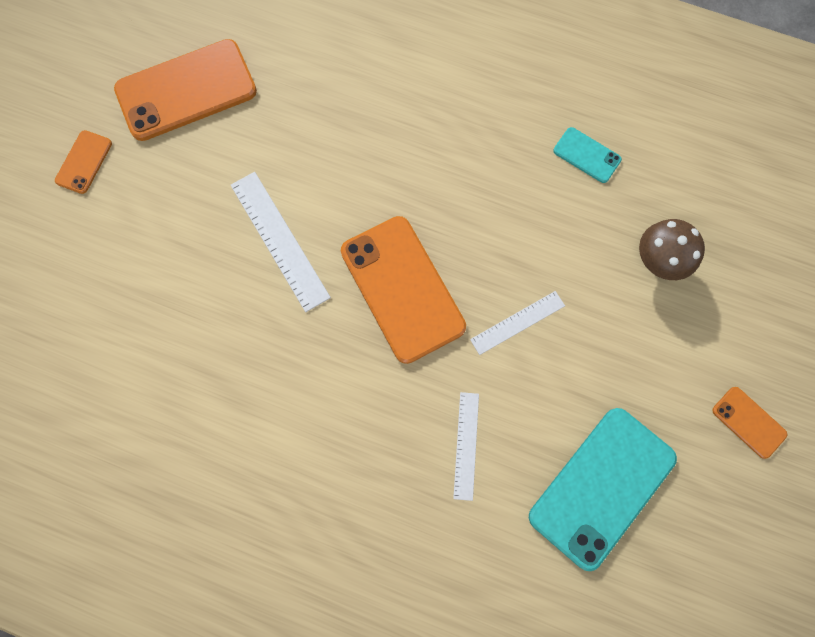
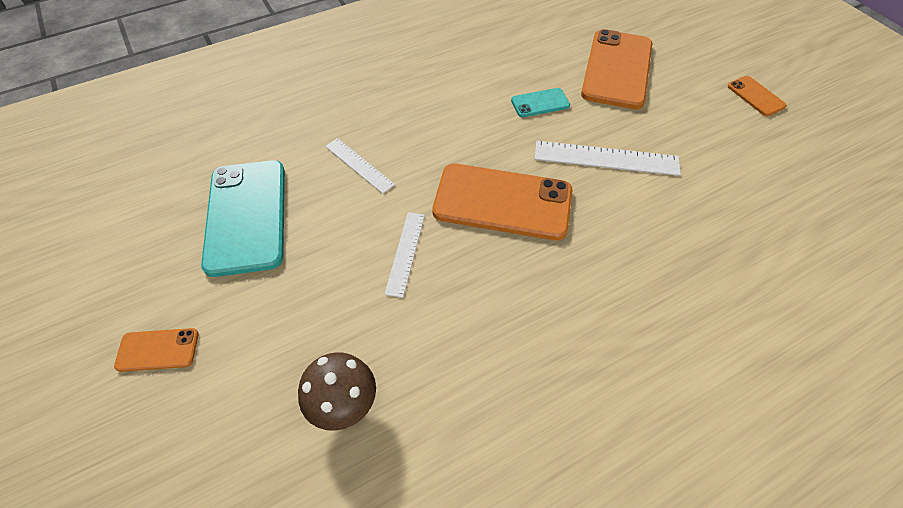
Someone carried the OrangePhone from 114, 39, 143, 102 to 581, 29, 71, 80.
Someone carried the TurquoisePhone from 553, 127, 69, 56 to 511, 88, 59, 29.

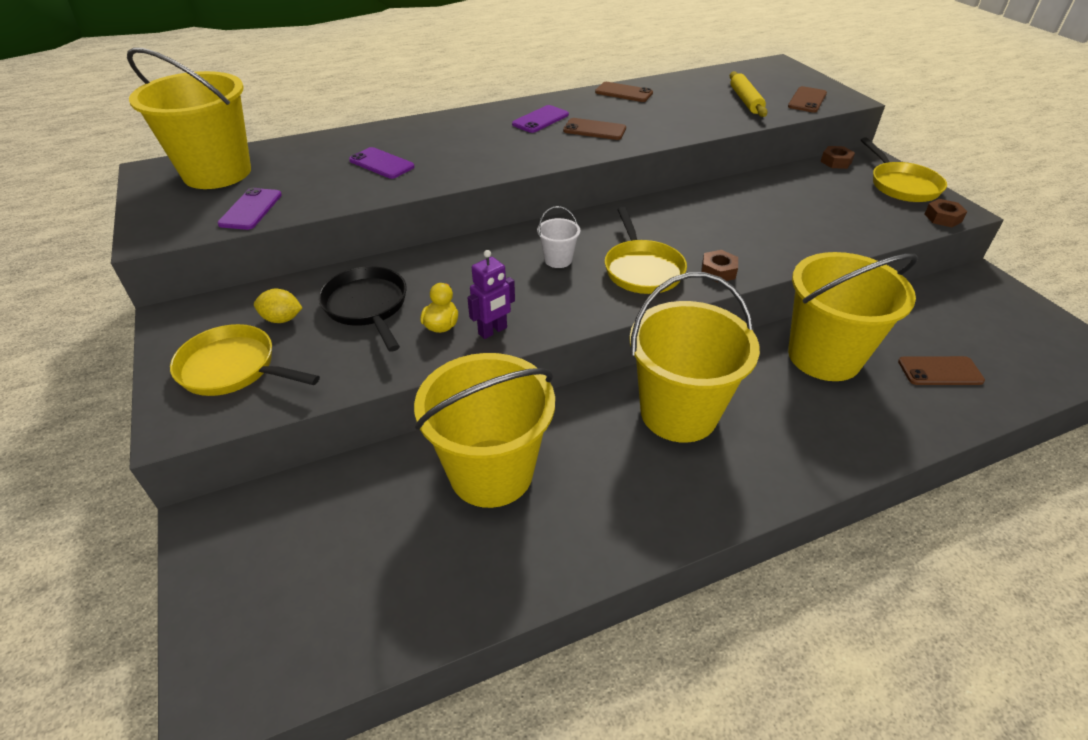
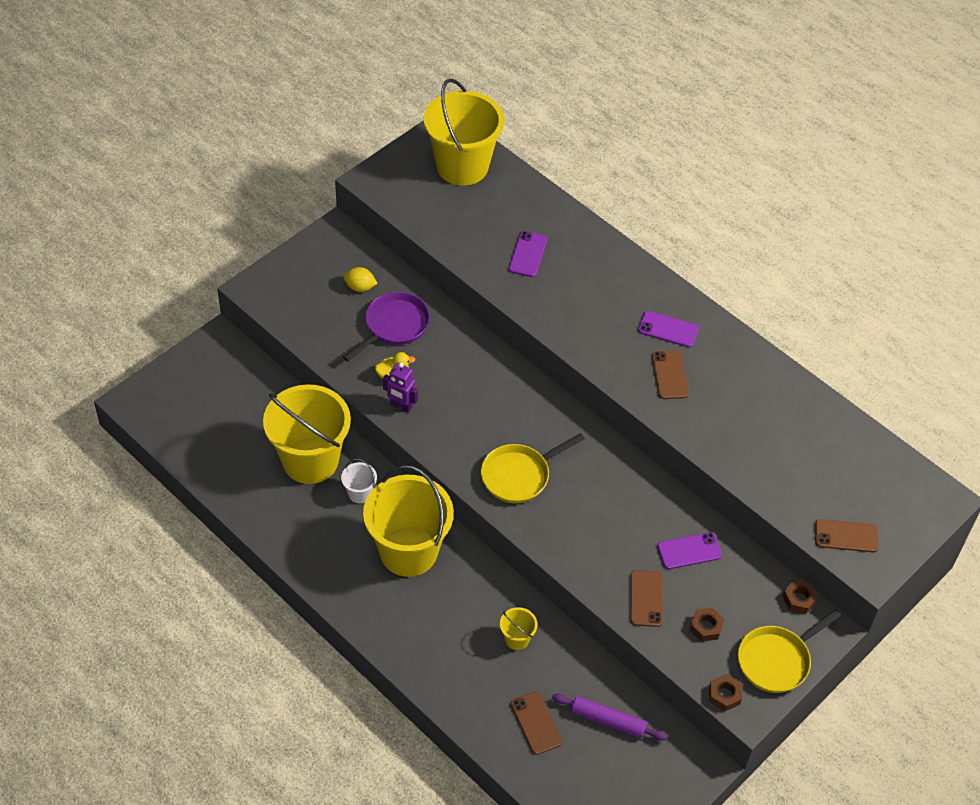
Someone took away the YellowPan at 170, 324, 150, 72.
Someone took away the YellowRollingPin at 730, 71, 38, 46.
Someone put down the PurpleRollingPin at 552, 694, 115, 47.
Someone carried the PurplePhone from 217, 188, 65, 42 to 657, 532, 65, 37.
Someone carried the WhiteBucket from 537, 206, 44, 62 to 341, 459, 36, 44.
Someone carried the BrownPhone from 595, 82, 58, 20 to 630, 570, 33, 57.
Someone carried the BrownNut from 701, 250, 37, 33 to 689, 608, 35, 34.
Someone repainted the BlackPan at 318, 266, 89, 86, which became the PurplePan at 343, 292, 87, 69.
Someone rotated the YellowLemon at 254, 289, 48, 34 by 60 degrees counterclockwise.
Someone scaled the YellowBucket at 788, 252, 130, 129 by 0.41.

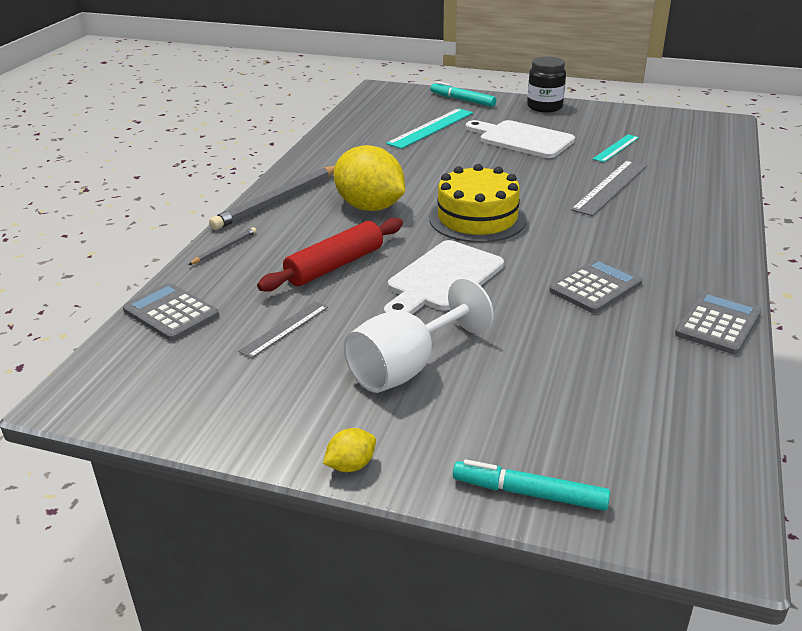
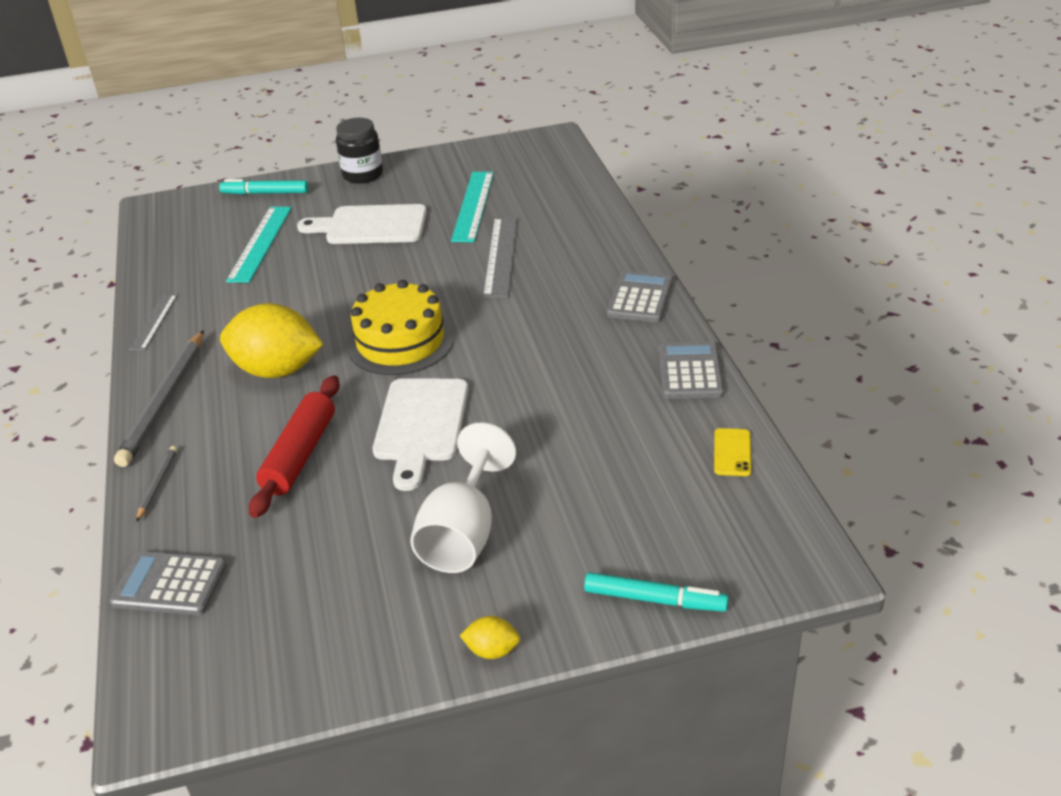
Someone put down the YellowPhone at 714, 428, 38, 48.
Someone carried the GreyRuler from 238, 301, 90, 58 to 129, 294, 49, 56.
Someone carried the GreyCalculator from 549, 258, 93, 55 to 607, 271, 66, 51.
Someone rotated the YellowLemon at 323, 428, 53, 44 by 75 degrees clockwise.
Someone rotated the TurquoiseMarker at 453, 459, 157, 52 by 150 degrees counterclockwise.
Someone scaled the TurquoiseRuler at 593, 134, 46, 28 by 1.62.

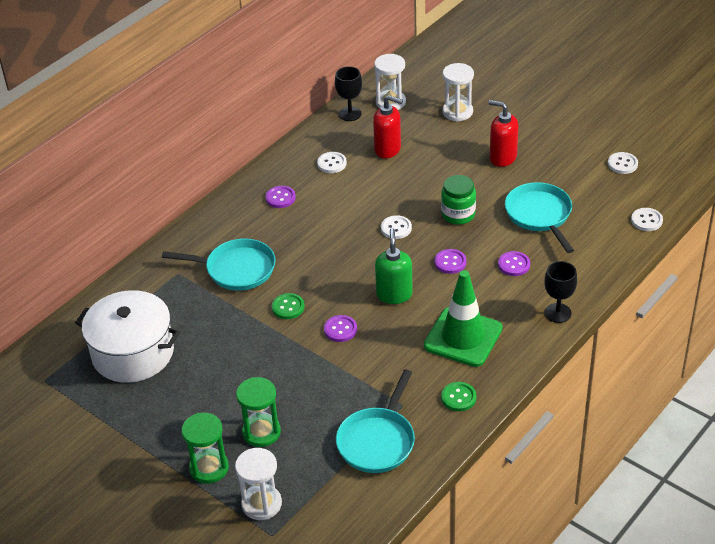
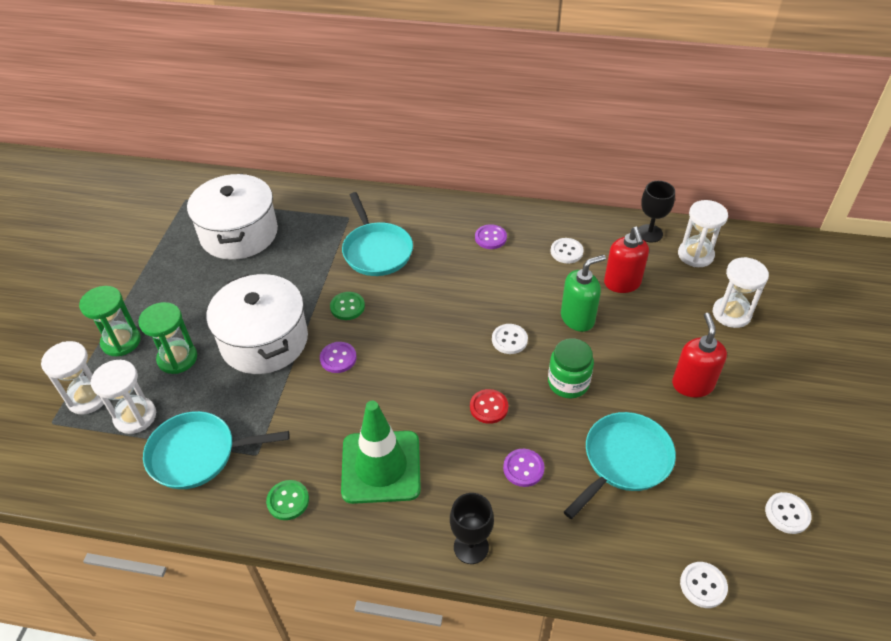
Someone put down the WhiteHourglass at 91, 360, 65, 74.
Someone put down the WhitePot at 206, 274, 102, 100.
Someone carried the GreenSoapDispenser from 375, 228, 38, 76 to 561, 255, 45, 77.
Someone repainted the PurpleButton at 435, 249, 31, 25, which became the RedButton at 470, 389, 38, 35.

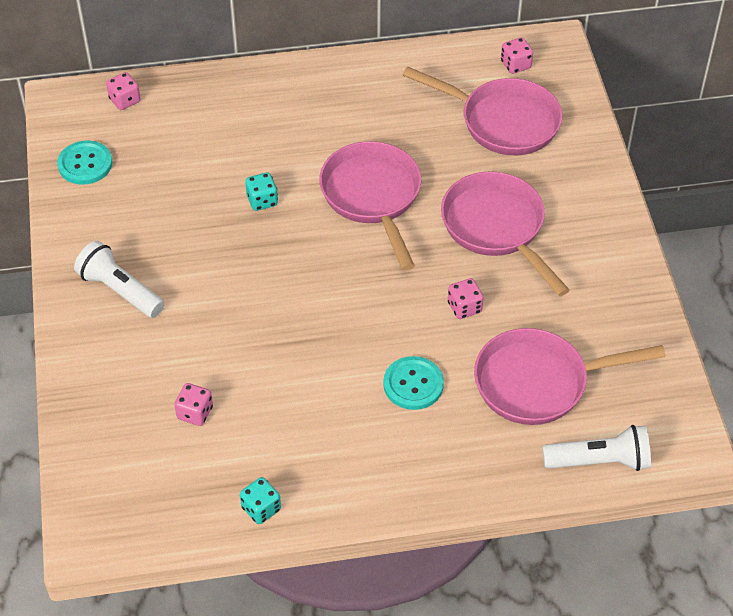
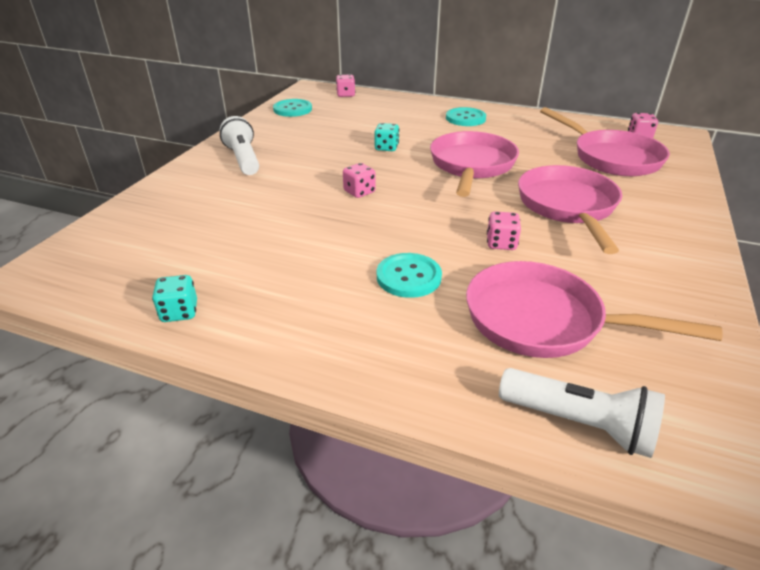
Someone put down the TurquoiseButton at 446, 107, 40, 19.
Someone carried the PinkDice from 174, 383, 39, 43 to 343, 163, 33, 35.

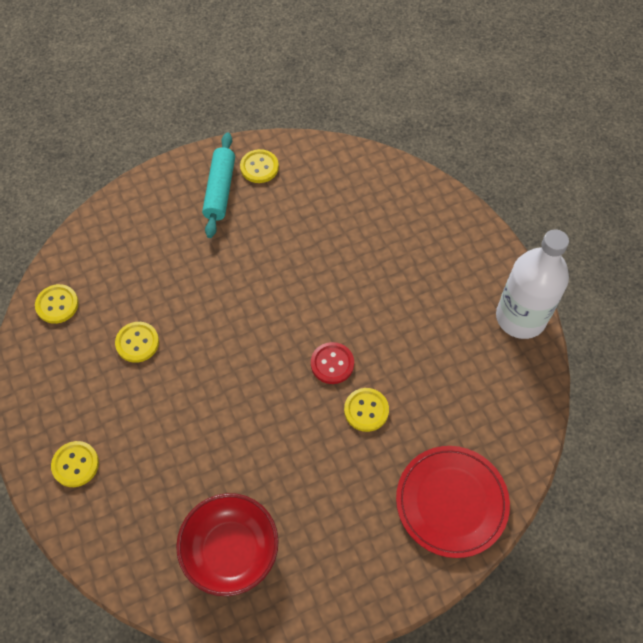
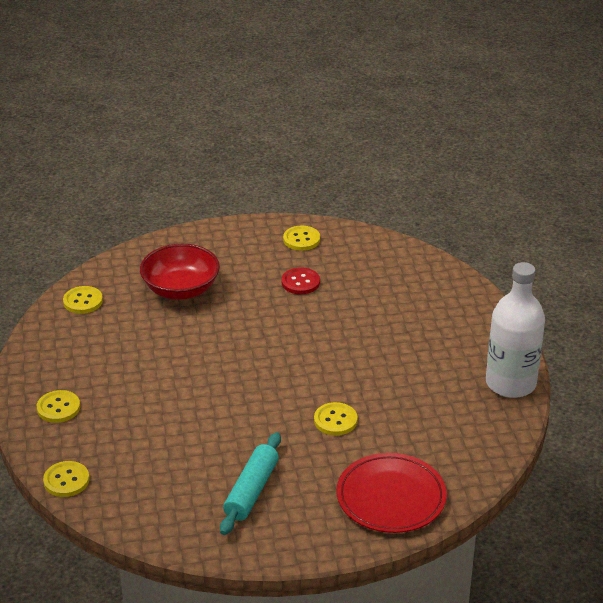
Someone carried the YellowButton from 115, 322, 44, 41 to 43, 461, 46, 36.
Someone carried the RedBowl from 176, 493, 103, 103 to 140, 244, 80, 56.
Someone carried the TurquoiseRollingPin from 202, 133, 33, 105 to 220, 432, 61, 103.
Someone carried the RedButton from 311, 342, 43, 42 to 281, 267, 39, 27.

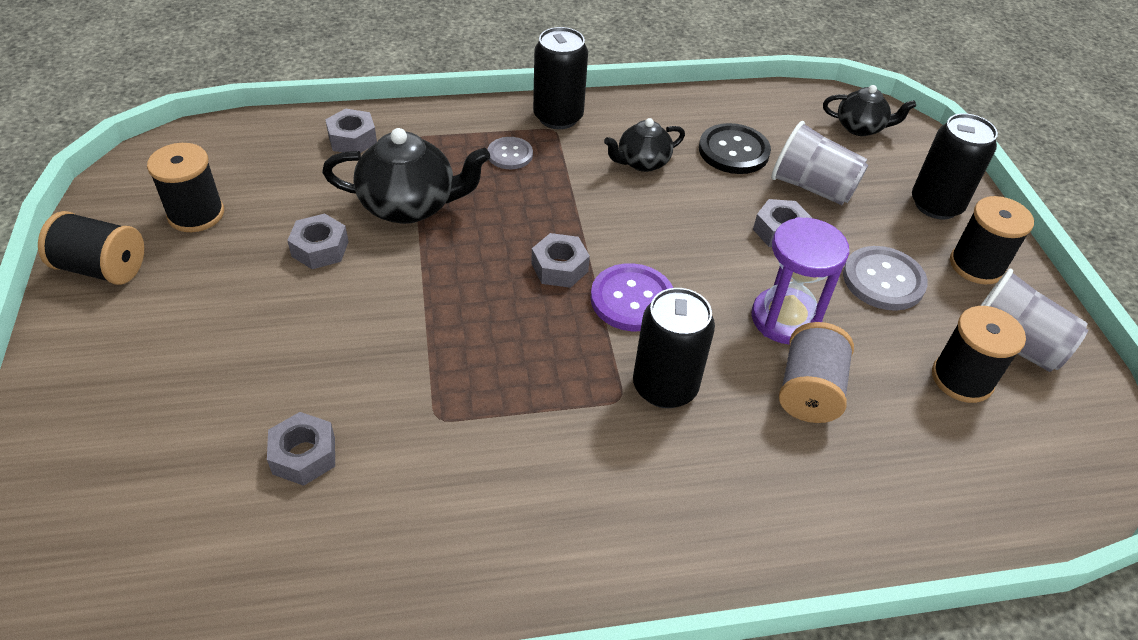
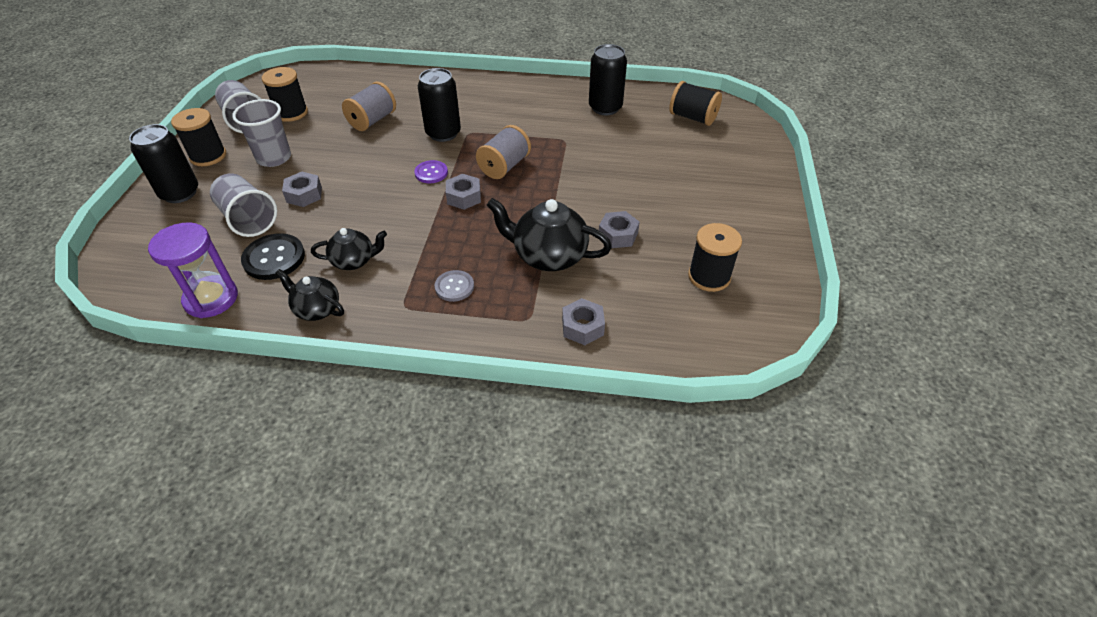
Someone took away the GreyNut at 267, 412, 68, 74.
Someone put down the GreySpool at 476, 125, 55, 54.
Someone carried the BlackSpool from 38, 211, 106, 74 to 669, 81, 53, 45.
Someone carried the BlackCan from 533, 27, 55, 102 to 589, 44, 38, 71.
Someone carried the PurpleHourglass from 752, 217, 97, 128 to 148, 222, 90, 96.
Someone carried the BlackTeapot from 823, 85, 93, 51 to 276, 269, 68, 52.
Someone swapped the GreyButton at 843, 246, 85, 65 for the GreyCup at 232, 99, 59, 68.
Someone scaled the PurpleButton at 591, 263, 82, 68 by 0.63.

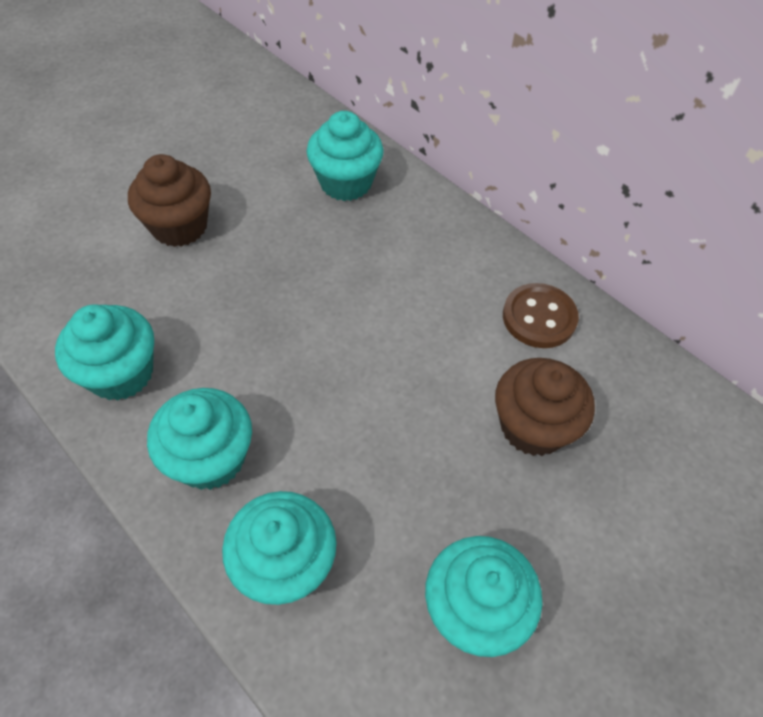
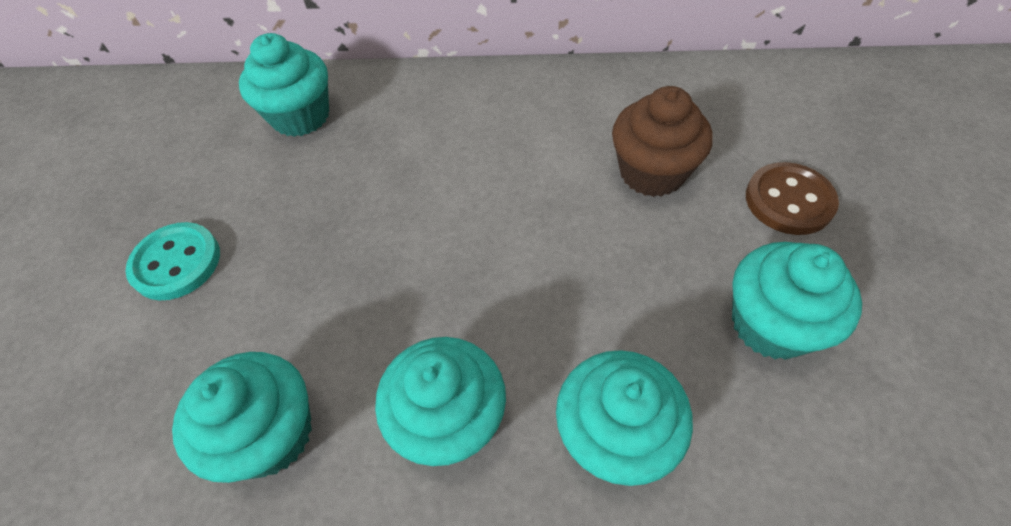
Someone carried the BrownButton from 503, 283, 76, 65 to 746, 162, 93, 73.
Someone swapped the BrownCupcake at 128, 154, 83, 93 for the TurquoiseButton at 125, 222, 95, 78.

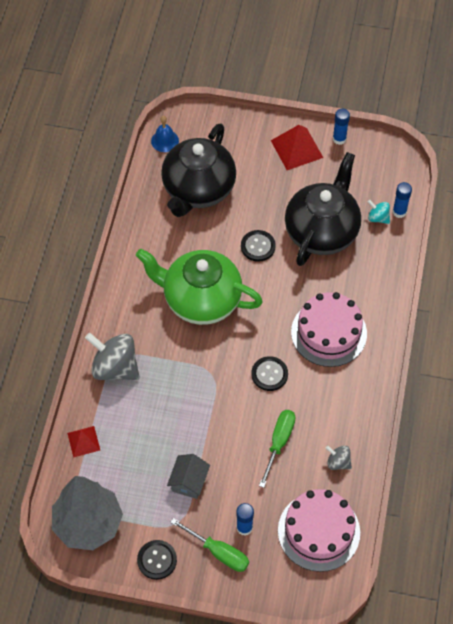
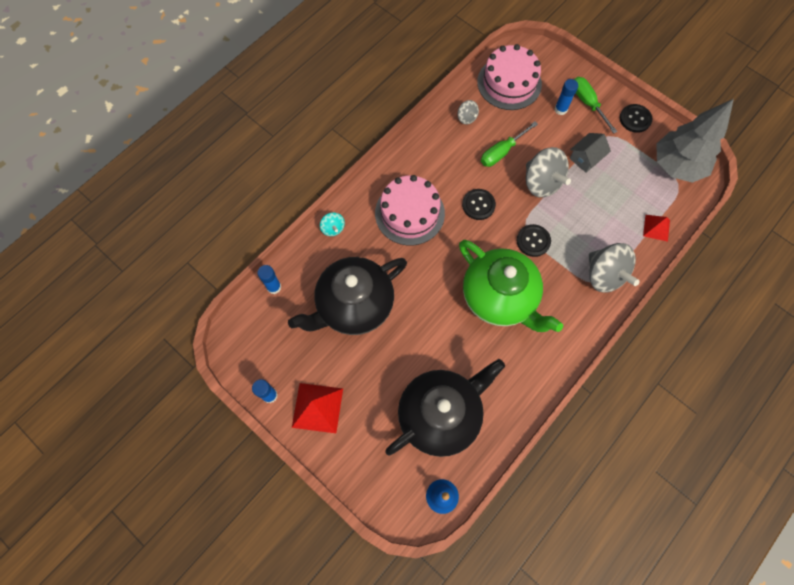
Someone put down the GreySpinningTop at 526, 147, 45, 50.
Someone carried the BlackButton from 241, 230, 35, 32 to 516, 224, 35, 33.
Someone carried the TurquoiseSpinningTop from 368, 200, 22, 24 to 320, 212, 25, 24.

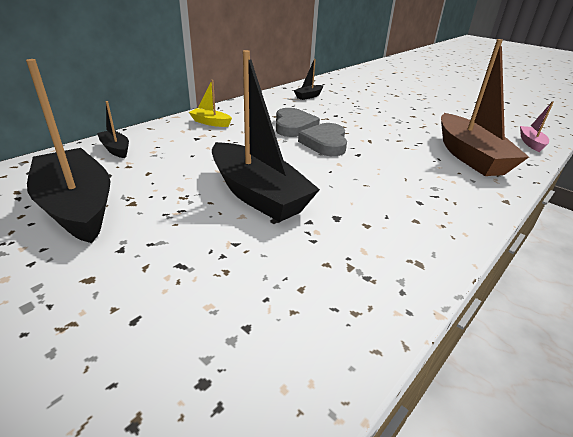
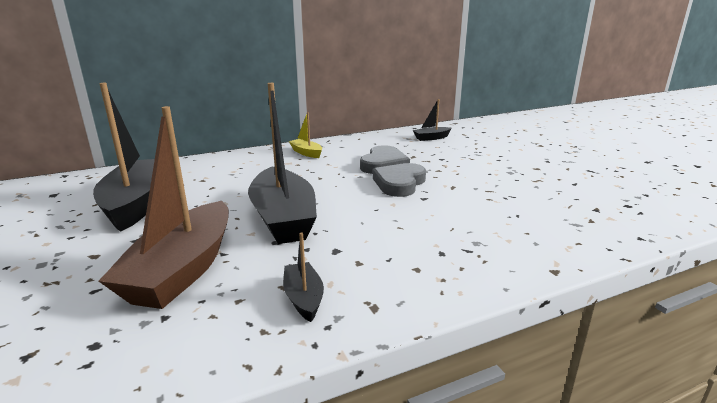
Someone took away the PinkBoat at 520, 101, 34, 51.
Someone carried the BlackBoat from 97, 101, 32, 57 to 283, 233, 41, 89.
Someone carried the BrownBoat from 441, 39, 88, 137 to 99, 106, 130, 203.

